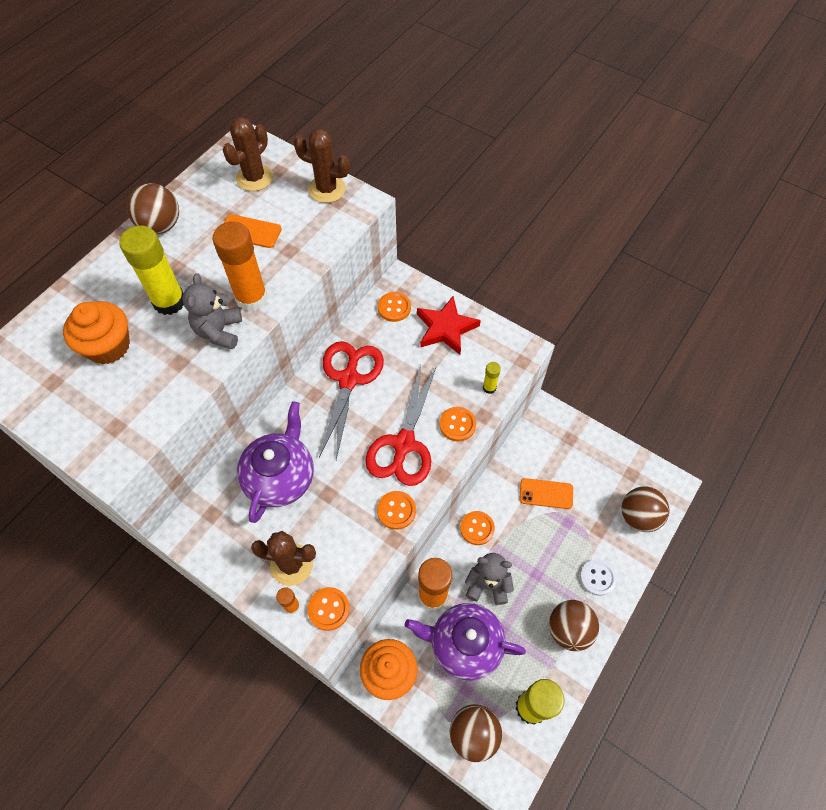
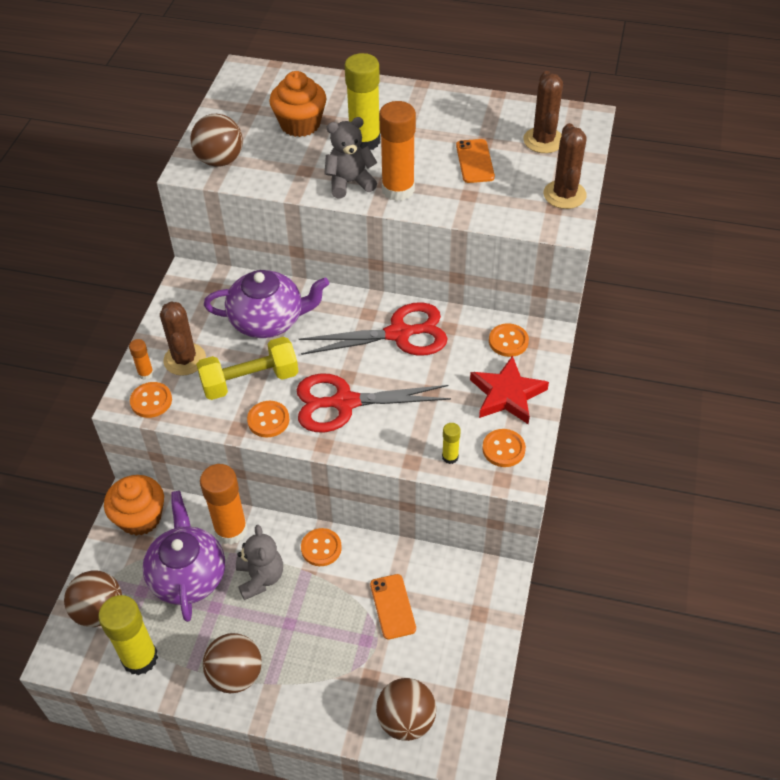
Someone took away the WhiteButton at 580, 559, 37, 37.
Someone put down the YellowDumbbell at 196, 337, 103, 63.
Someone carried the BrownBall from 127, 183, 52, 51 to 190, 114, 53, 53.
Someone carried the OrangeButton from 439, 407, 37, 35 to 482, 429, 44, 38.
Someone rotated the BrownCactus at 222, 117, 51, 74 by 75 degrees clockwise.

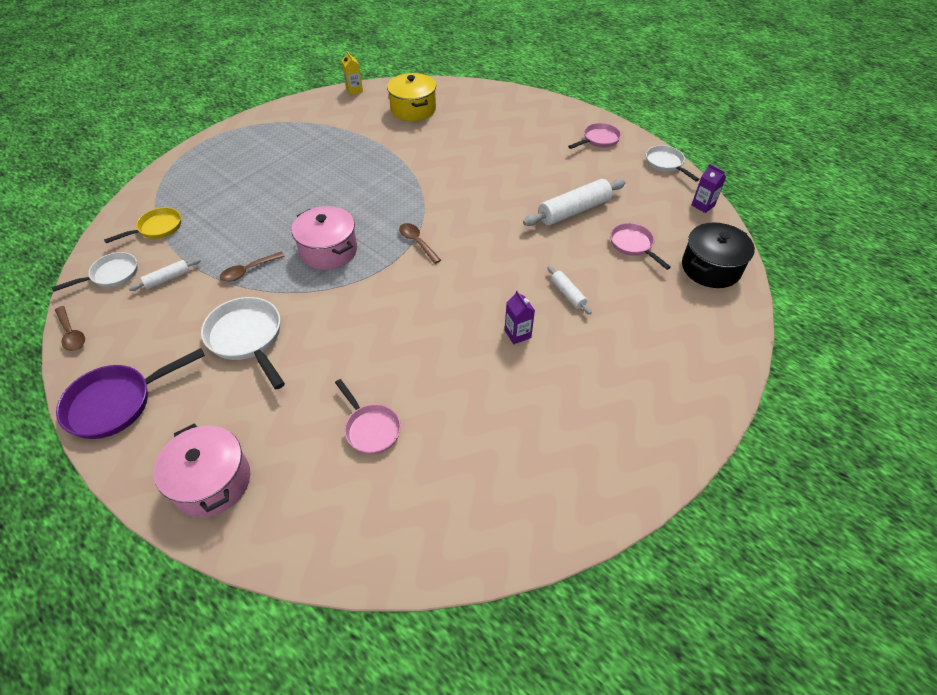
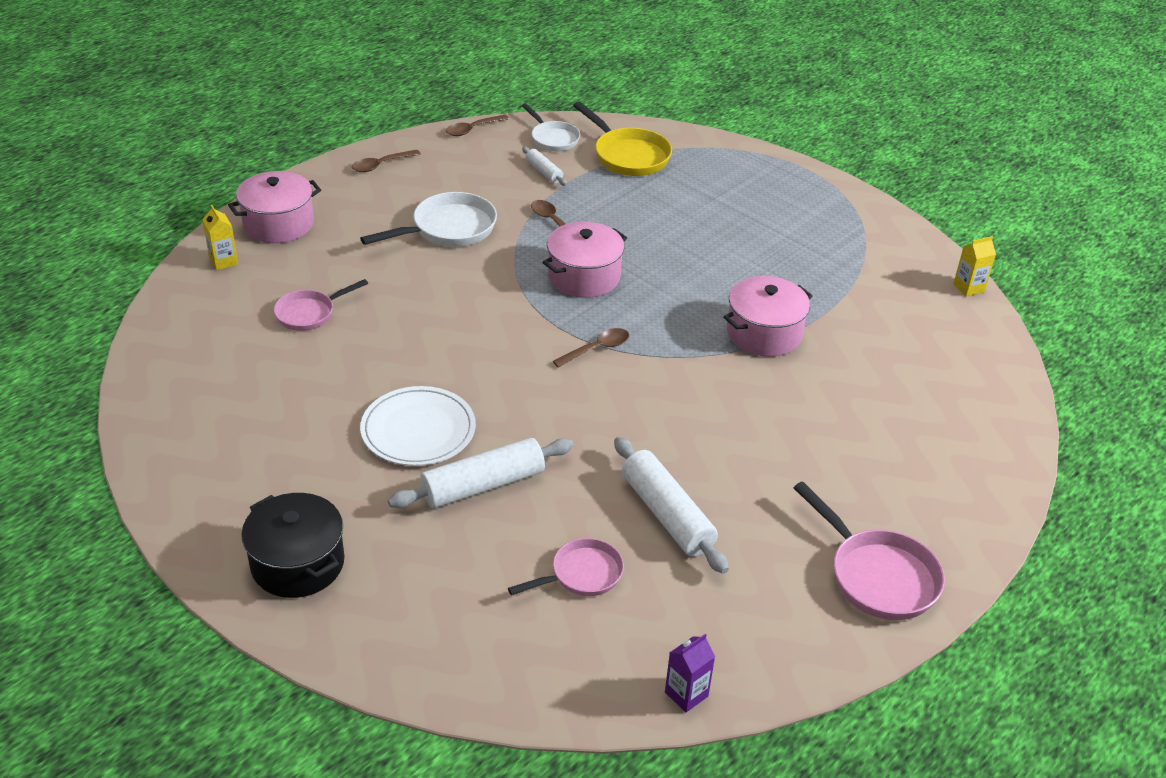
Someone took away the YellowPot at 387, 73, 49, 48.
Someone took away the WhitePan at 646, 145, 53, 37.
Someone put down the YellowCarton at 202, 205, 36, 65.
Someone put down the PinkPot at 723, 276, 90, 81.
Someone carried the BlackPot from 682, 222, 73, 66 to 241, 493, 104, 105.
Someone swapped the PurplePan at 56, 348, 149, 91 for the BrownSpoon at 352, 150, 69, 22.
Someone swapped the PurpleCarton at 505, 291, 30, 53 for the WhitePlate at 360, 386, 116, 80.
Someone scaled the YellowPan at 104, 207, 77, 36 by 1.55.
Someone scaled the WhiteRollingPin at 548, 266, 44, 49 by 1.90.
Someone scaled the PinkPan at 568, 123, 53, 26 by 1.55.

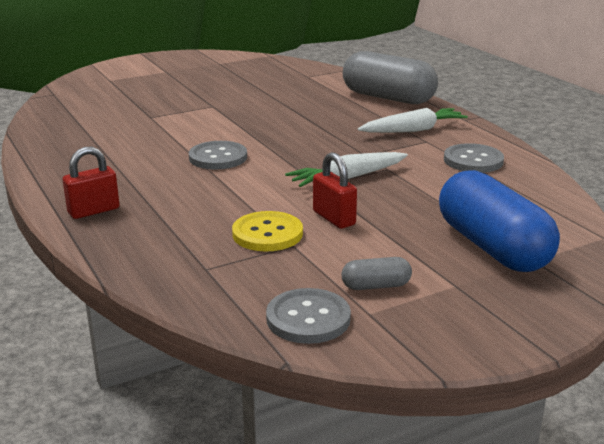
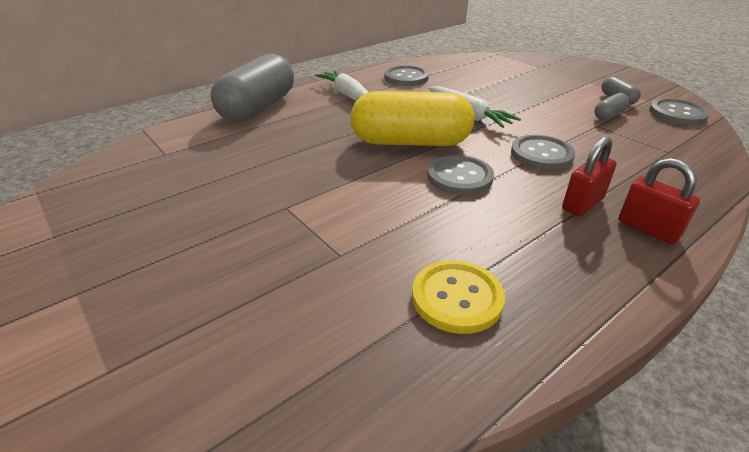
Someone took away the BlueCapsule at 439, 170, 121, 102.
Someone put down the YellowCapsule at 350, 91, 124, 55.
Someone put down the GreyButton at 511, 135, 64, 35.
Someone put down the GreyCapsule at 595, 93, 35, 28.
Someone carried the YellowButton from 232, 211, 71, 41 to 412, 260, 93, 74.
Someone carried the RedPadlock from 313, 152, 44, 77 to 562, 136, 55, 80.

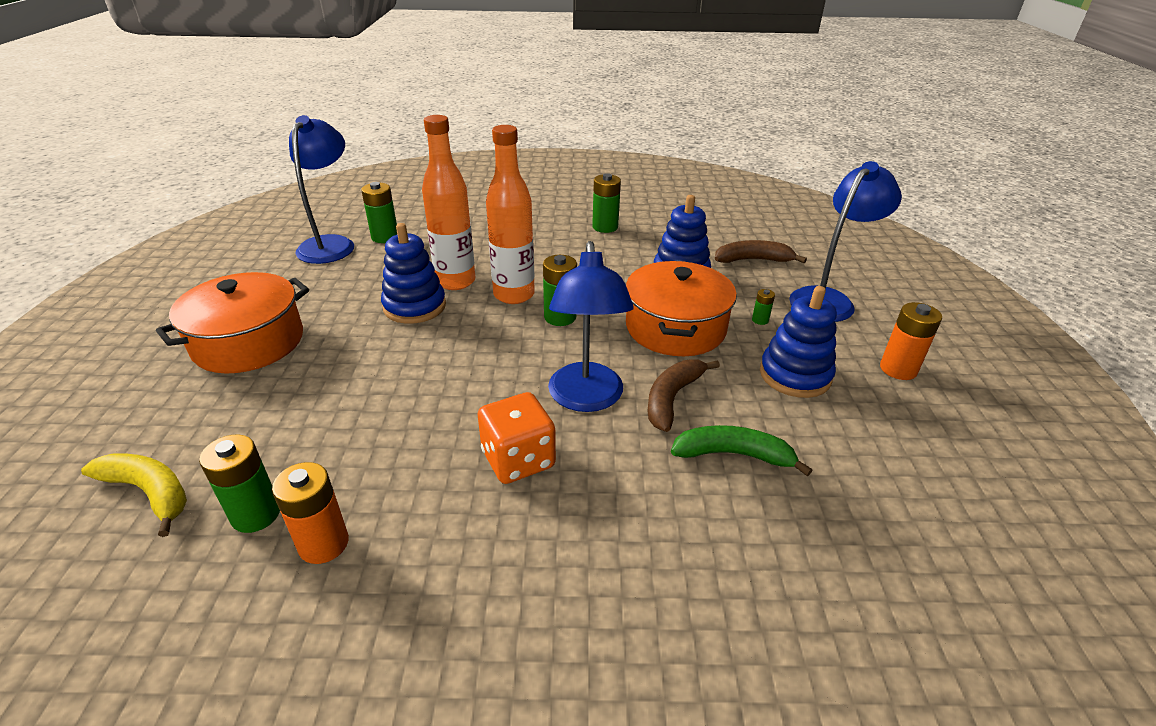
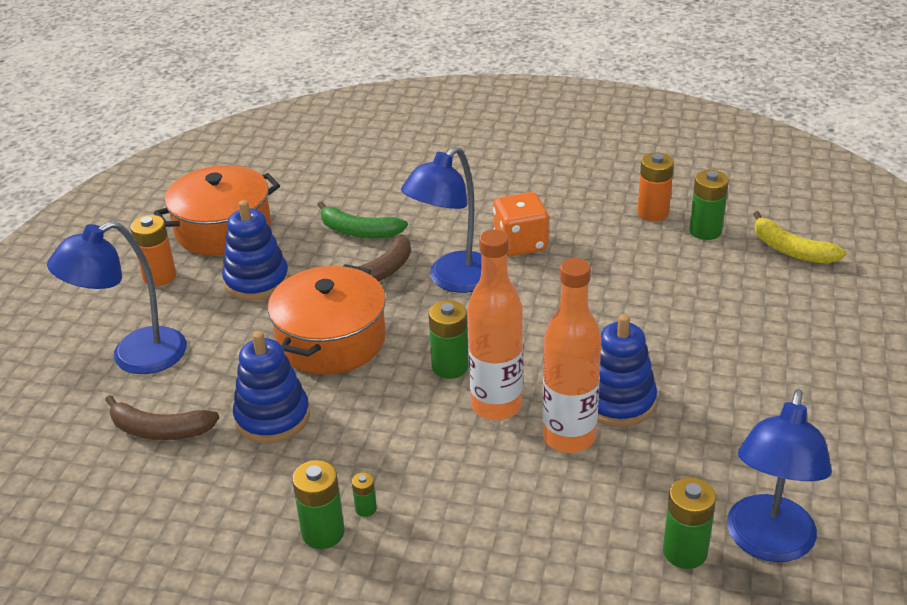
Someone carried the OrangePot from 156, 272, 153, 102 to 154, 165, 126, 91.
Someone carried the GreenBattery from 752, 289, 23, 36 to 352, 473, 25, 44.
Someone rotated the BlueLamp at 548, 241, 86, 171 by 150 degrees counterclockwise.

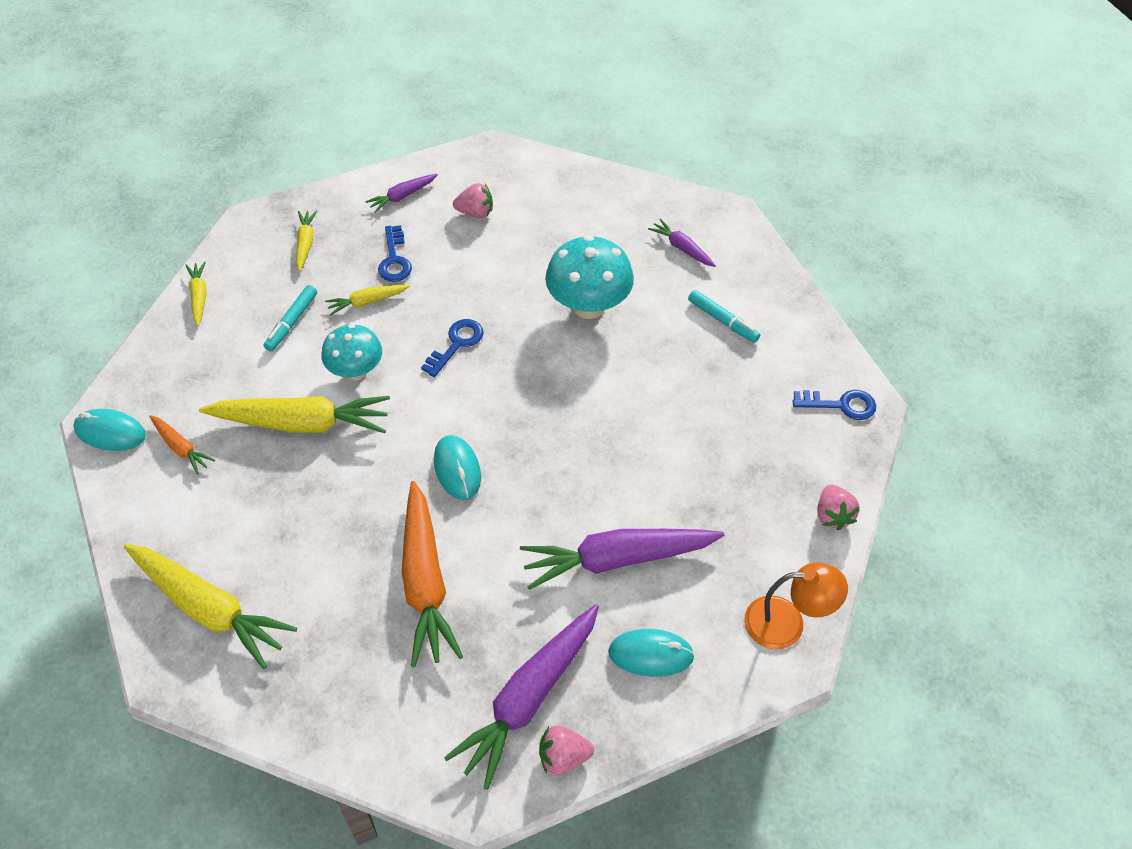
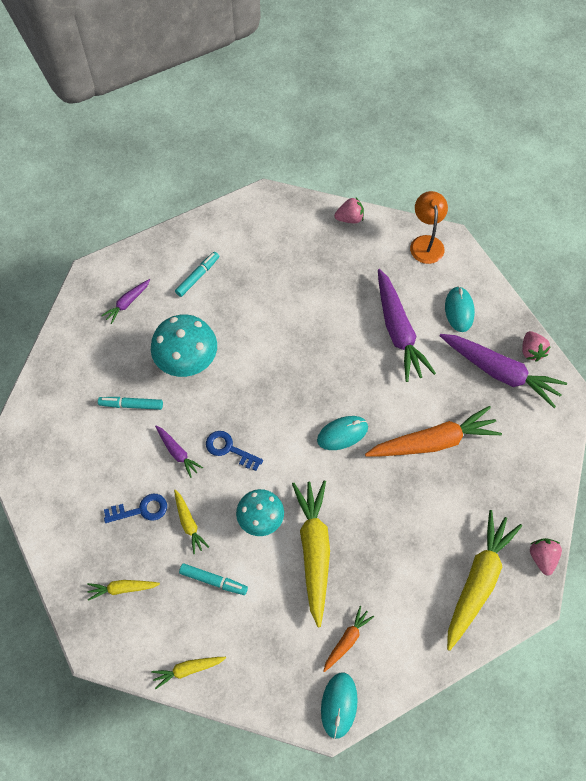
Someone took away the BlueKey at 793, 390, 83, 30.
Someone put down the TurquoiseMarker at 98, 397, 65, 13.
Someone carried the PurpleCarrot from 365, 174, 73, 39 to 155, 426, 48, 52.
Someone carried the PinkStrawberry from 453, 183, 40, 35 to 530, 538, 32, 38.

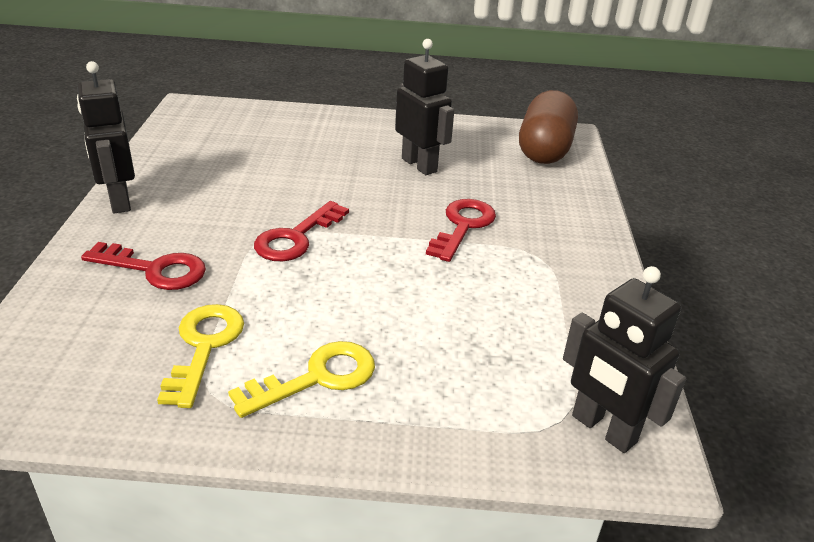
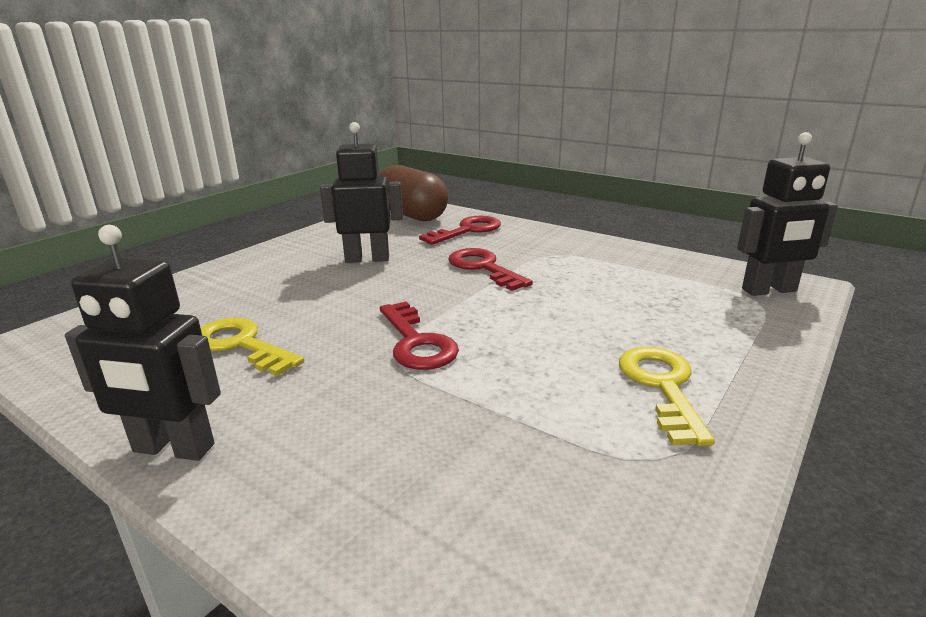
Someone carried the RedKey from 81, 242, 125, 48 to 419, 216, 82, 29.
Someone carried the YellowKey from 157, 304, 87, 104 to 201, 317, 103, 59.

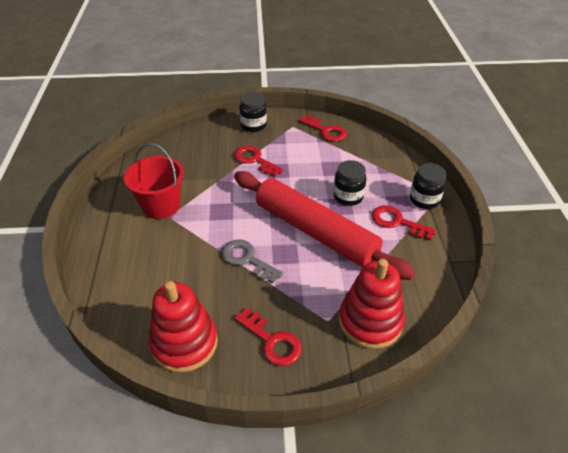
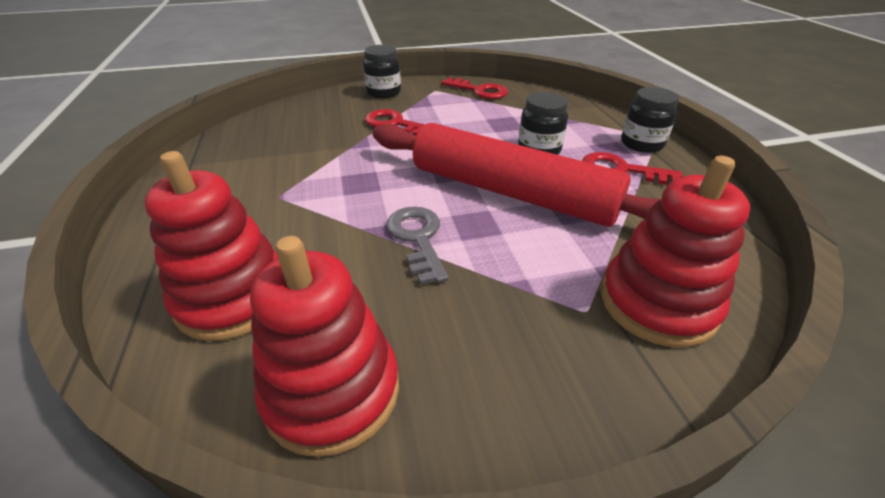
Someone took away the RedBucket at 124, 143, 60, 76.
Someone took away the RedKey at 235, 308, 67, 58.
Someone put down the RedStackingToy at 145, 151, 133, 190.
Someone rotated the GreyKey at 222, 239, 61, 45 by 45 degrees clockwise.

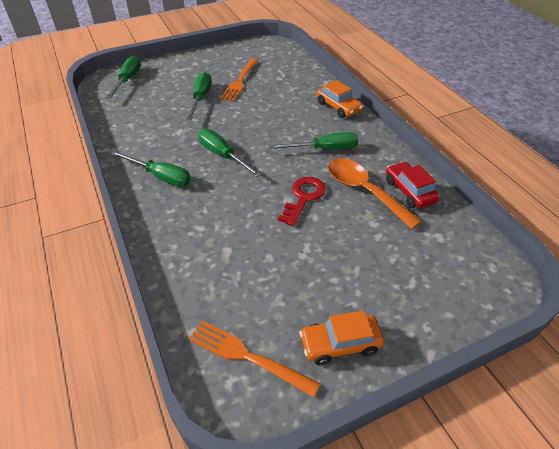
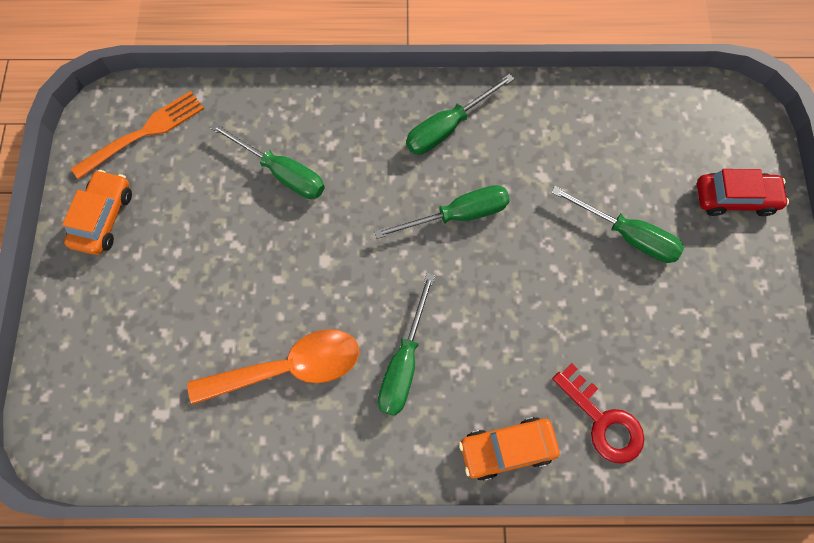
Someone took away the OrangeFork at 220, 58, 38, 43.
Someone carried the GreenScrewdriver from 106, 55, 35, 44 to 210, 122, 115, 77.
Someone carried the RedKey from 278, 177, 48, 49 to 552, 363, 92, 101.
Someone carried the RedCar from 386, 161, 54, 47 to 697, 169, 92, 47.

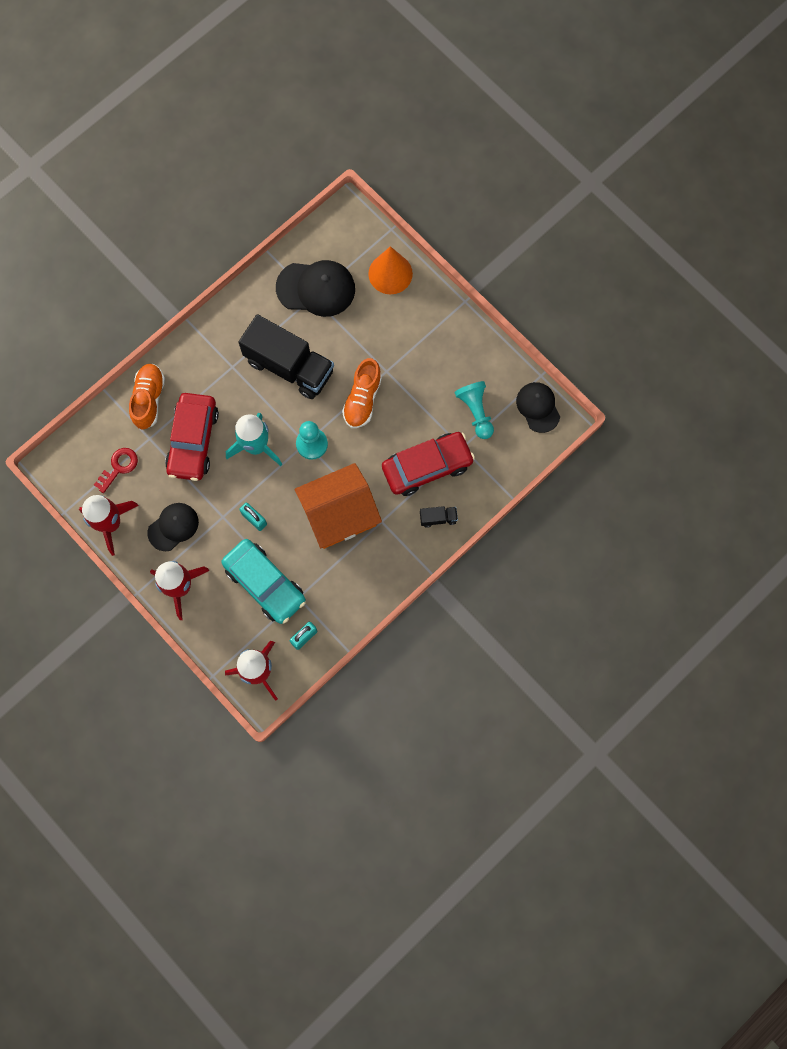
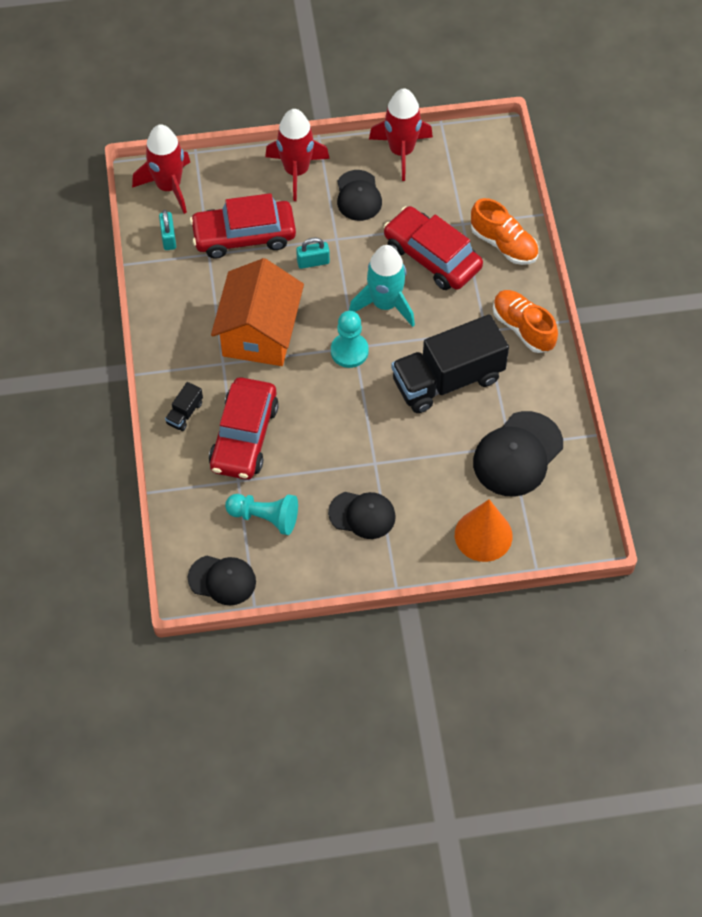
Someone took away the RedKey at 94, 448, 44, 45.
Someone put down the BlackCap at 328, 492, 68, 47.
Someone carried the OrangeShoe from 342, 358, 40, 70 to 493, 290, 65, 63.
Someone repainted the TurquoiseCar at 221, 539, 85, 85, which became the RedCar at 190, 193, 106, 65.

